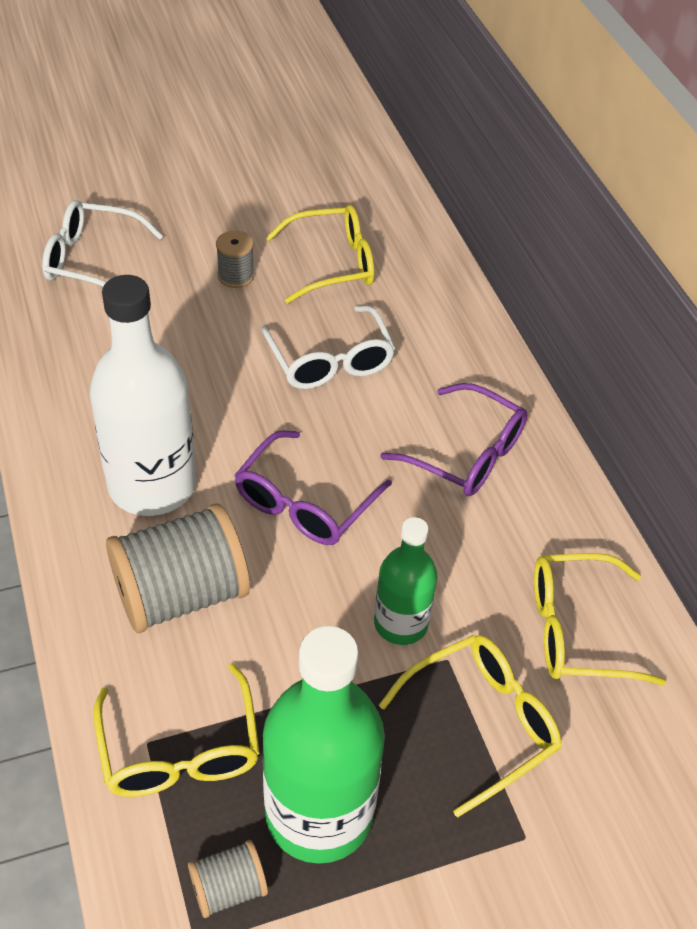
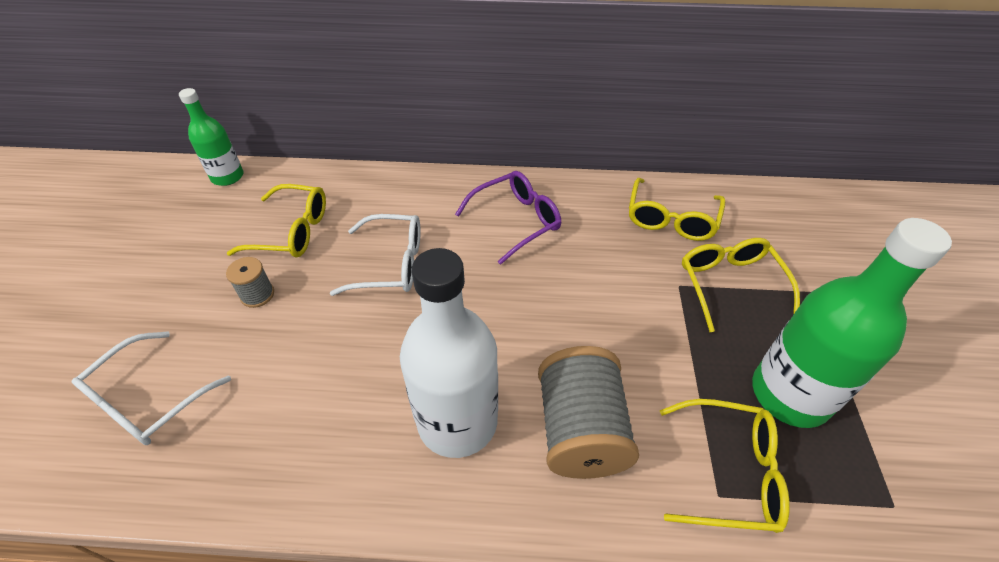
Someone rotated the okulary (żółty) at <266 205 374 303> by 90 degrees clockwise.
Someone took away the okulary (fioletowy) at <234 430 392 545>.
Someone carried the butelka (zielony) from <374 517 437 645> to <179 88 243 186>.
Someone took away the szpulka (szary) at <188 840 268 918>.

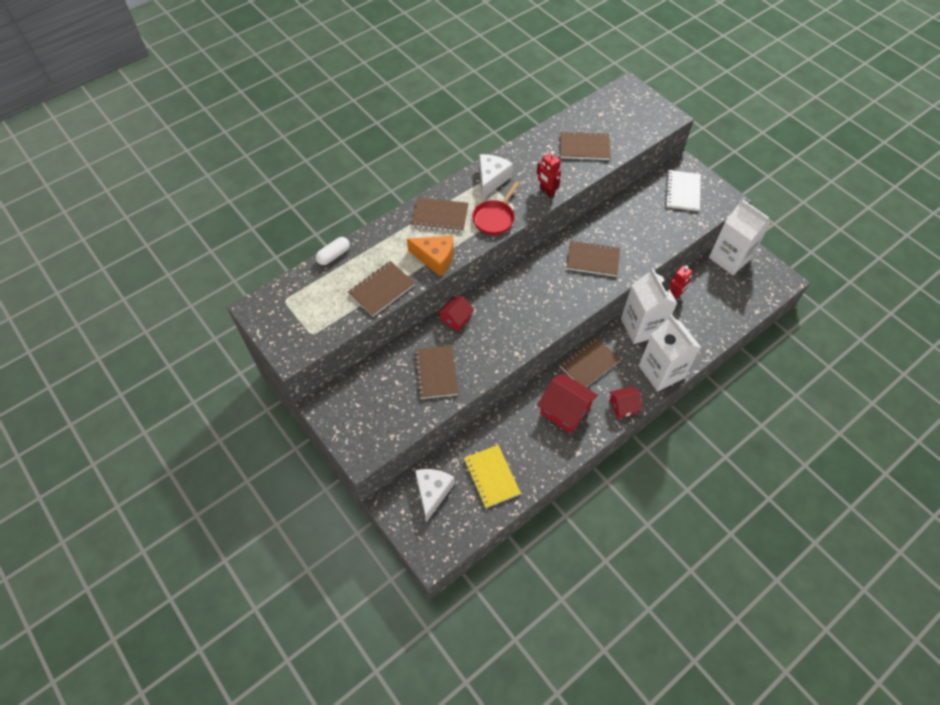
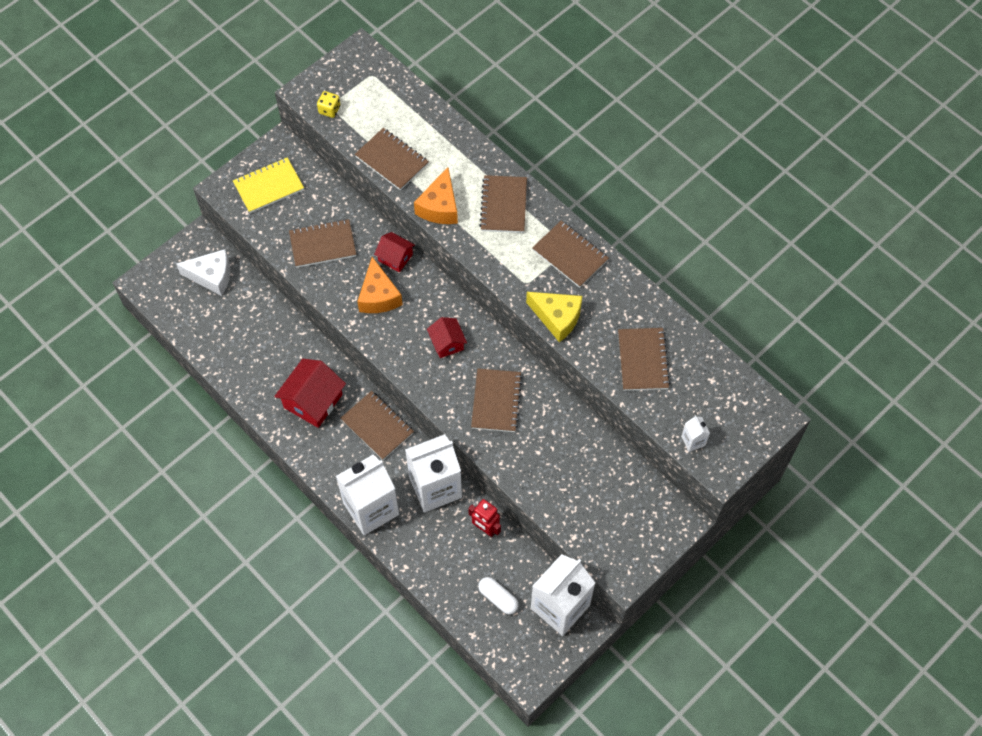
Someone swapped the robot (czerwony) at <537 151 561 198> for the ser (żółty) at <526 292 582 342>.
Someone swapped the ser (biały) at <479 154 513 199> for the zeszyt (brązowy) at <532 220 609 288>.
Someone took away the zeszyt (biały) at <665 170 701 211>.
Someone took away the patelnia (czerwony) at <472 181 520 235>.
Someone carried the kapsułka (biały) from <315 237 350 265> to <478 577 519 614>.
Someone carried the domek (czerwony) from <609 386 643 418> to <427 317 467 358>.
Someone carried the zeszyt (żółty) from <464 445 521 508> to <233 157 304 213>.
Someone put down the kostka do gry (żółty) at <317 91 340 118>.
Someone put down the ser (pomarańczowy) at <357 257 403 313>.
Someone put down the karton mleka (biały) at <681 415 710 452>.

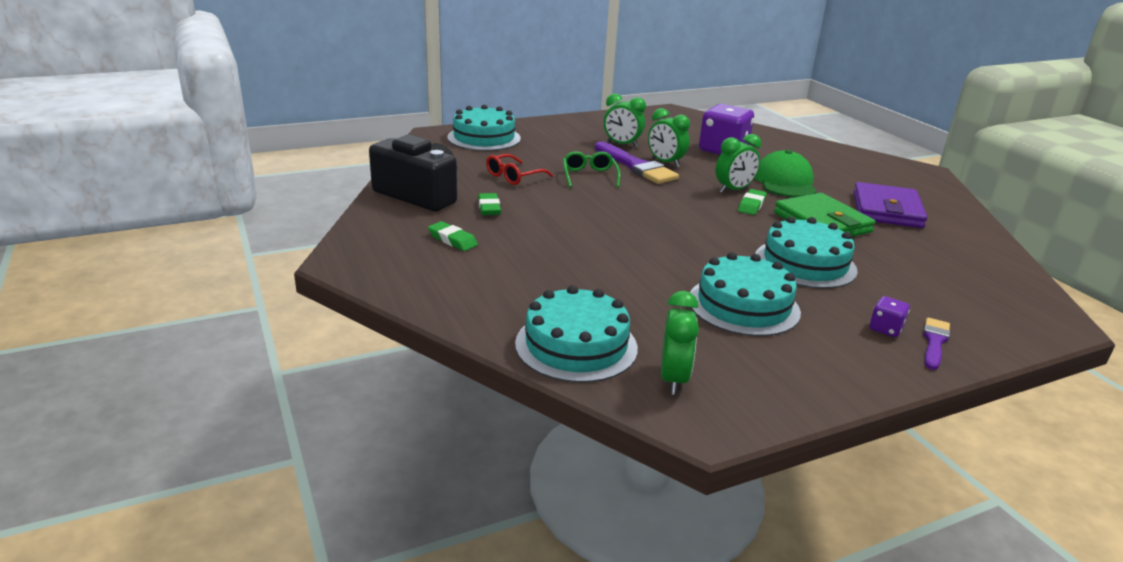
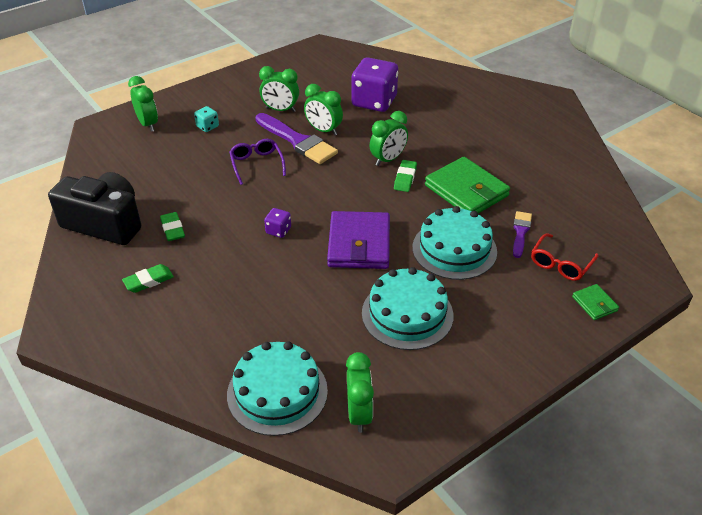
Someone swapped the tort (turkusowy) at <447 105 521 151> for the budzik (zielony) at <128 76 158 132>.
Someone took away the czapka (zielony) at <755 150 817 198>.
Someone repainted the okulary (zielony) at <563 151 620 187>, which became the okulary (fioletowy) at <229 139 286 185>.
Someone carried the okulary (czerwony) from <486 154 553 185> to <531 233 598 281>.
Someone carried the portfel (fioletowy) from <853 182 927 228> to <327 211 390 269>.
Someone rotated the gumka do mazania (zielony) at <428 221 478 251> by 60 degrees counterclockwise.
Someone carried the kostka do gry (fioletowy) from <870 296 910 337> to <264 208 291 238>.
Someone carried the pędzel (fioletowy) from <923 317 950 370> to <513 211 532 258>.
Someone put down the kostka do gry (turkusowy) at <194 106 219 132>.
Someone put down the portfel (zielony) at <572 284 619 320>.

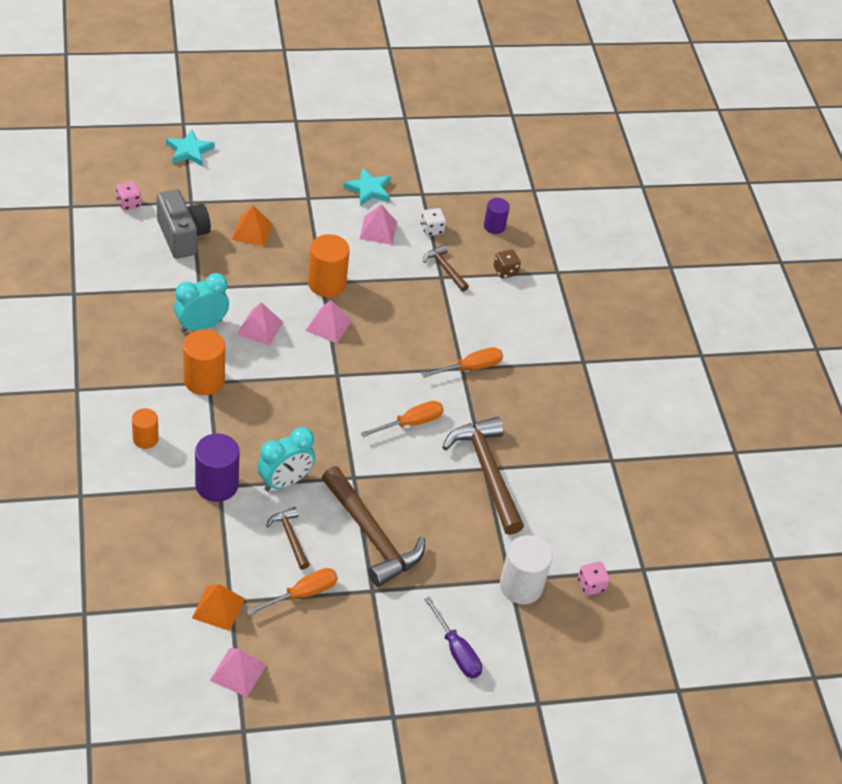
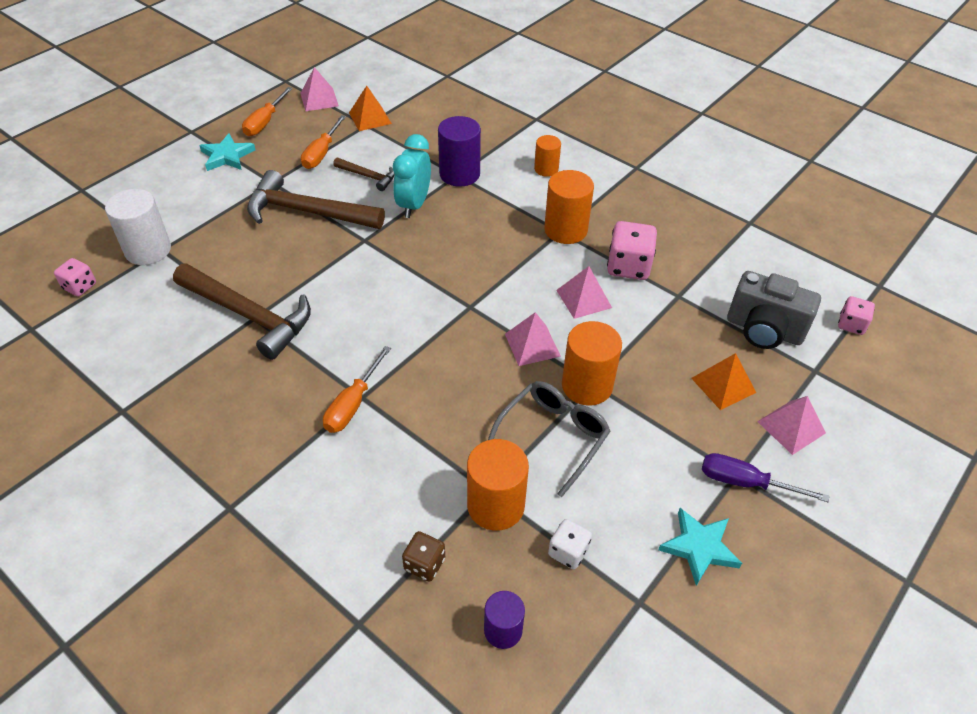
Someone carried the gwiazda (turkusowy) from <166 130 215 166> to <199 133 256 171>.
Someone carried the piramida (różowy) from <360 204 397 245> to <757 396 826 455>.
Someone swapped the młotek (brązowy) at <423 244 469 292> for the walec (pomarańczowy) at <467 439 529 531>.
Someone swapped the budzik (turkusowy) at <174 273 229 333> for the kostka do gry (różowy) at <607 221 657 280>.
Someone carried the śrubokręt (pomarańczowy) from <361 401 444 437> to <242 87 293 136>.
Someone carried the śrubokręt (fioletowy) from <424 597 482 678> to <702 453 829 502>.
Someone put down the okulary (szary) at <488 381 611 497>.

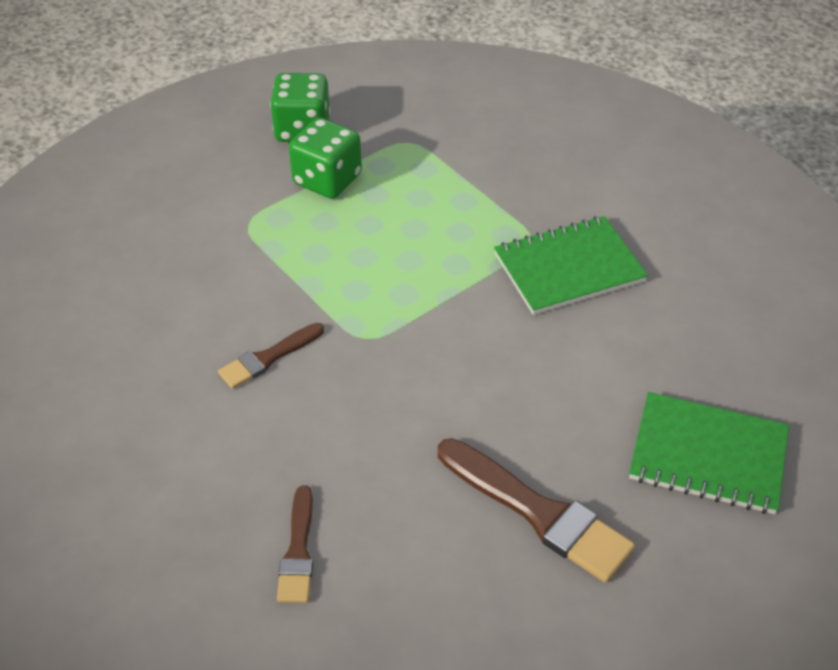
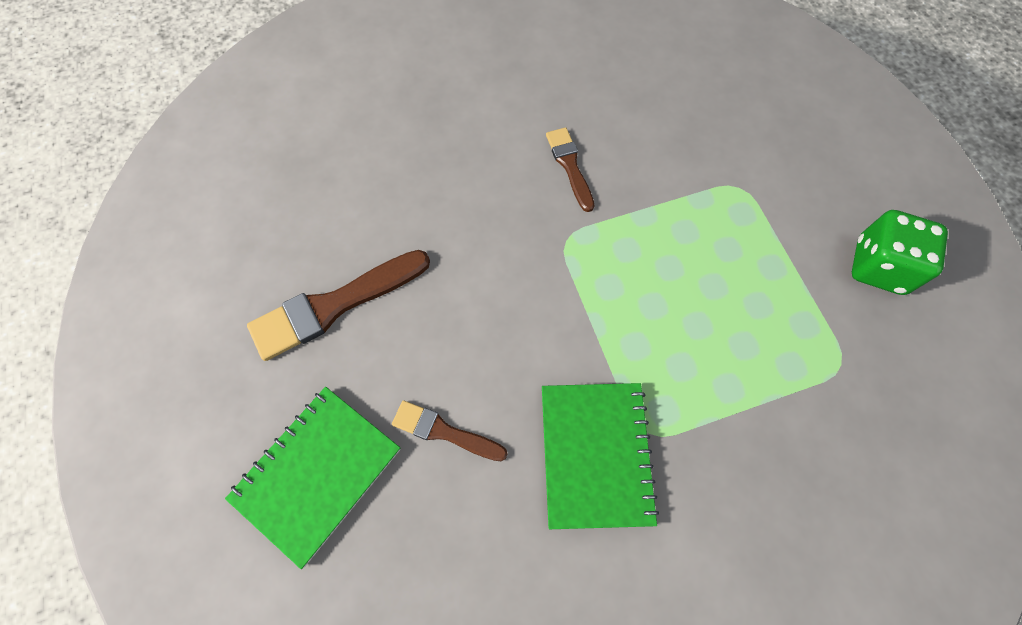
Someone took away the kostka do gry (zielony) at <289 118 362 199>.
Someone carried the pędzel (brązowy) from <277 485 313 603> to <392 400 508 461>.

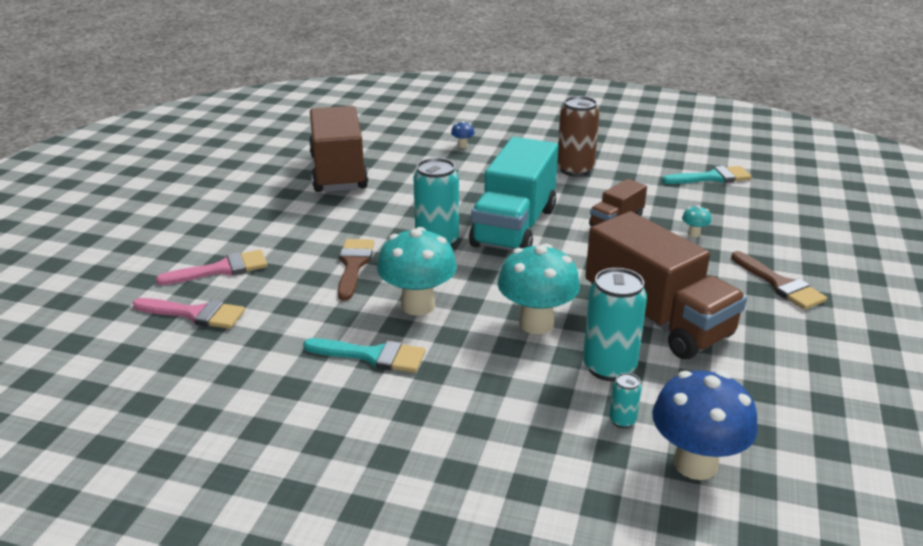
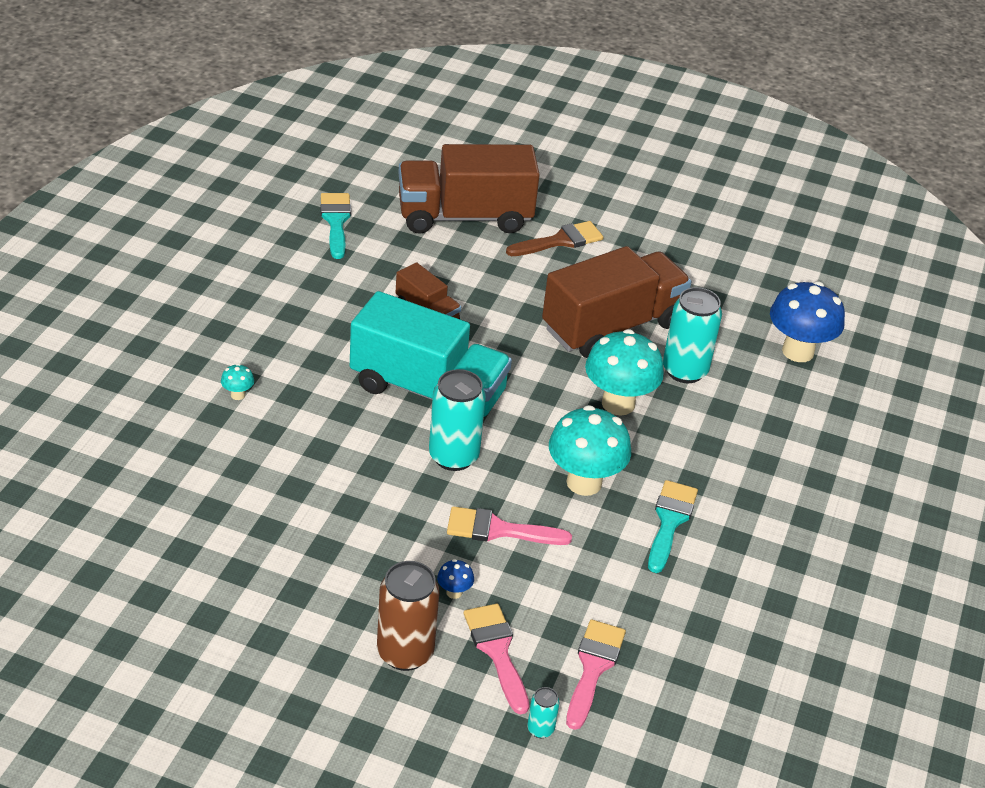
Someone carried the puszka (brązowy) from <557 96 599 177> to <377 561 439 671>.
Someone carried the ciężarówka (brązowy) from <309 106 368 192> to <398 144 540 234>.
Someone carried the grzyb (niebieski) from <451 121 475 148> to <437 559 474 599>.
Someone carried the grzyb (turkusowy) from <682 205 711 237> to <221 364 254 400>.
Someone repainted the pędzel (brązowy) at <338 239 374 301>, which became the pędzel (różowy) at <447 506 572 545>.
Someone carried the puszka (turkusowy) from <609 373 642 428> to <527 687 560 738>.

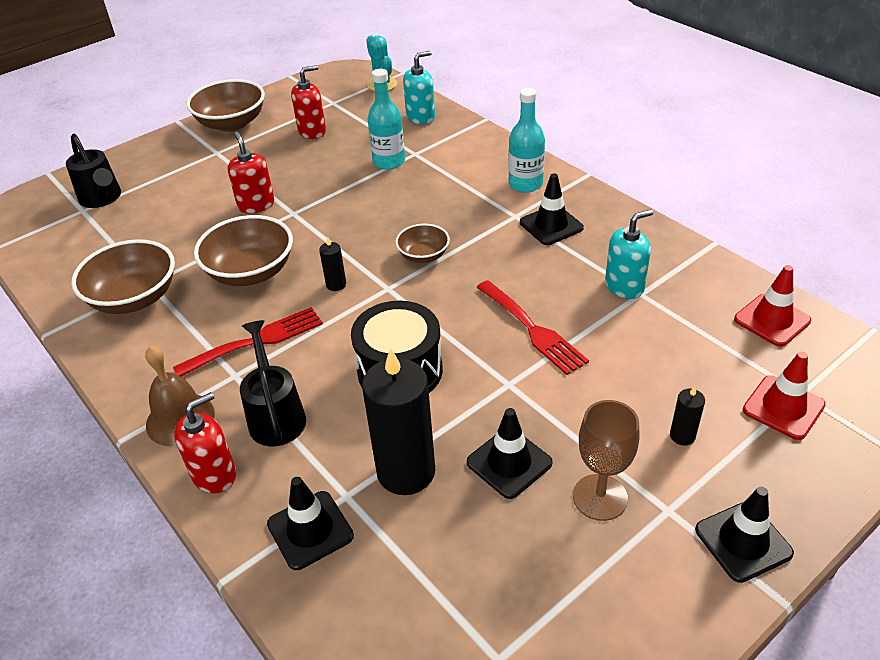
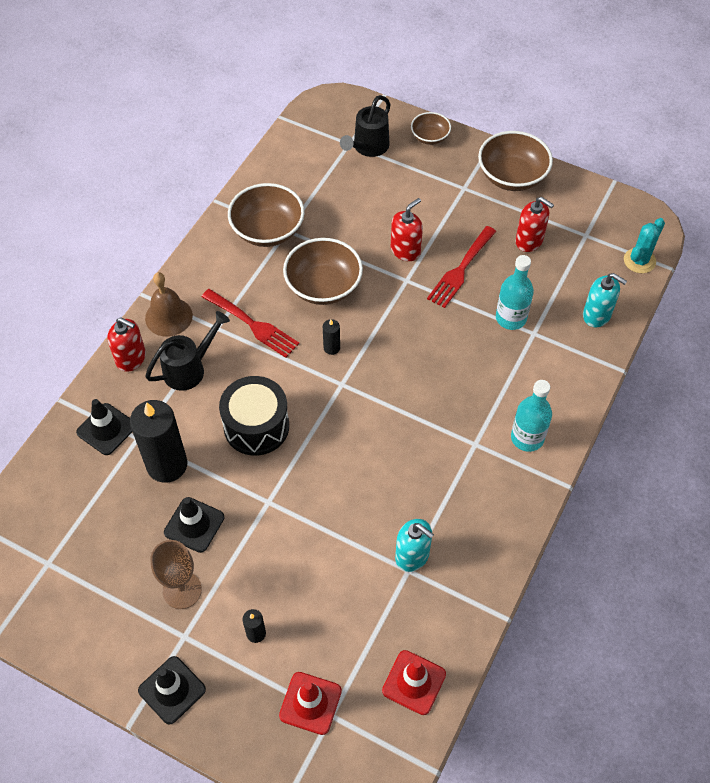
Someone took away the pachołek (czarny) at <520 173 584 245>.
Someone carried the miska (brązowy) from <395 224 450 263> to <411 112 451 145>.
Someone carried the widelec (czerwony) from <476 280 589 375> to <427 226 496 308>.

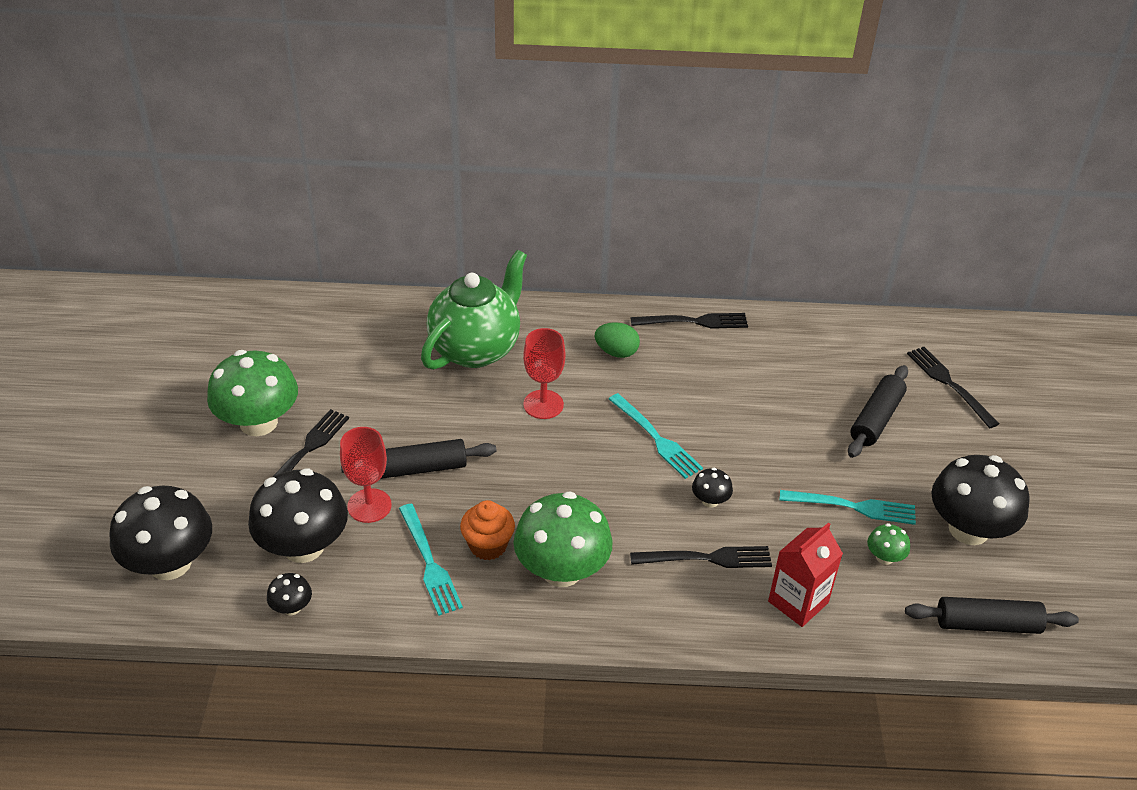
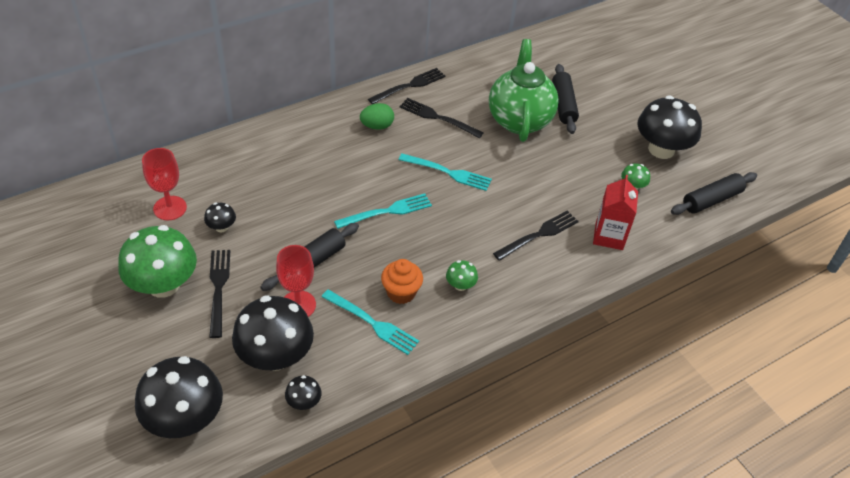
Someone carried the imbryk (zielony) from <421 250 527 370> to <489 39 559 142>.
Someone carried the kielich (czerwony) from <523 328 565 419> to <142 148 187 220>.
Someone carried the widelec (czarny) from <907 347 999 428> to <400 98 484 138>.
Someone carried the grzyb (czarny) from <692 468 733 508> to <204 203 236 232>.
Someone carried the widelec (turkusowy) from <779 490 916 525> to <334 194 432 229>.
Someone scaled the grzyb (zielony) at <514 491 613 587> by 0.44.

